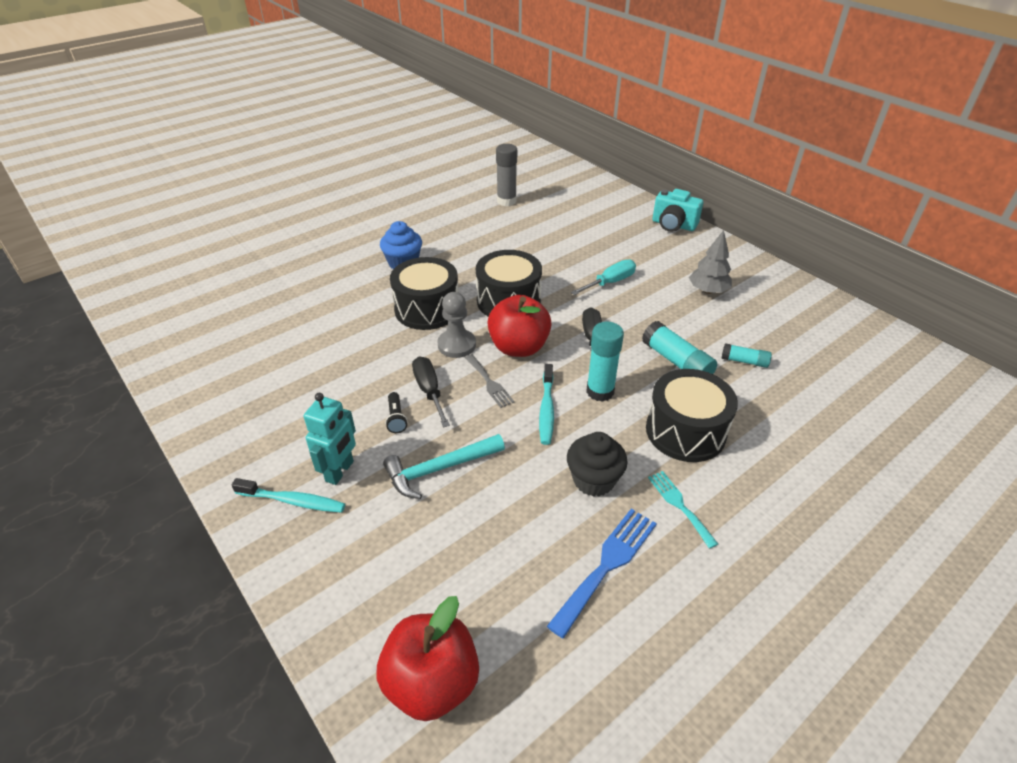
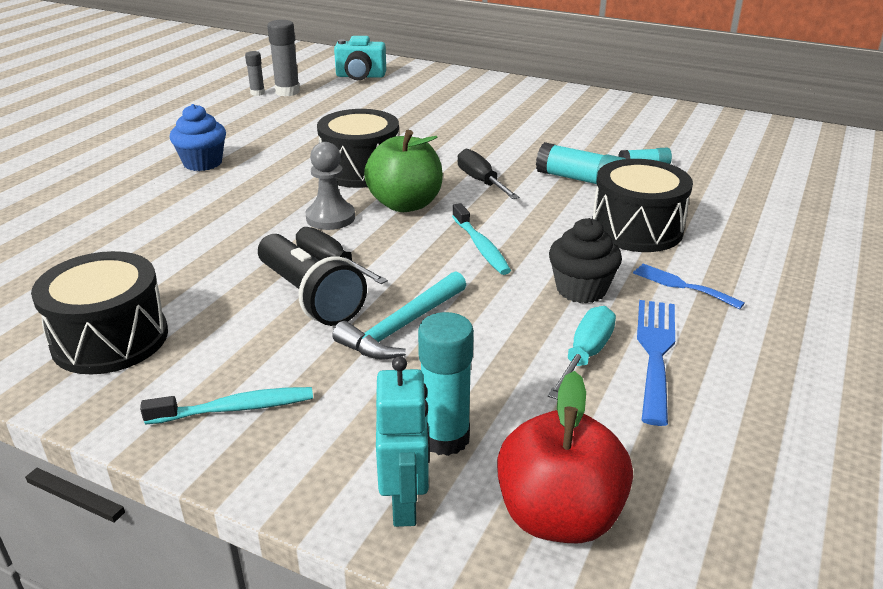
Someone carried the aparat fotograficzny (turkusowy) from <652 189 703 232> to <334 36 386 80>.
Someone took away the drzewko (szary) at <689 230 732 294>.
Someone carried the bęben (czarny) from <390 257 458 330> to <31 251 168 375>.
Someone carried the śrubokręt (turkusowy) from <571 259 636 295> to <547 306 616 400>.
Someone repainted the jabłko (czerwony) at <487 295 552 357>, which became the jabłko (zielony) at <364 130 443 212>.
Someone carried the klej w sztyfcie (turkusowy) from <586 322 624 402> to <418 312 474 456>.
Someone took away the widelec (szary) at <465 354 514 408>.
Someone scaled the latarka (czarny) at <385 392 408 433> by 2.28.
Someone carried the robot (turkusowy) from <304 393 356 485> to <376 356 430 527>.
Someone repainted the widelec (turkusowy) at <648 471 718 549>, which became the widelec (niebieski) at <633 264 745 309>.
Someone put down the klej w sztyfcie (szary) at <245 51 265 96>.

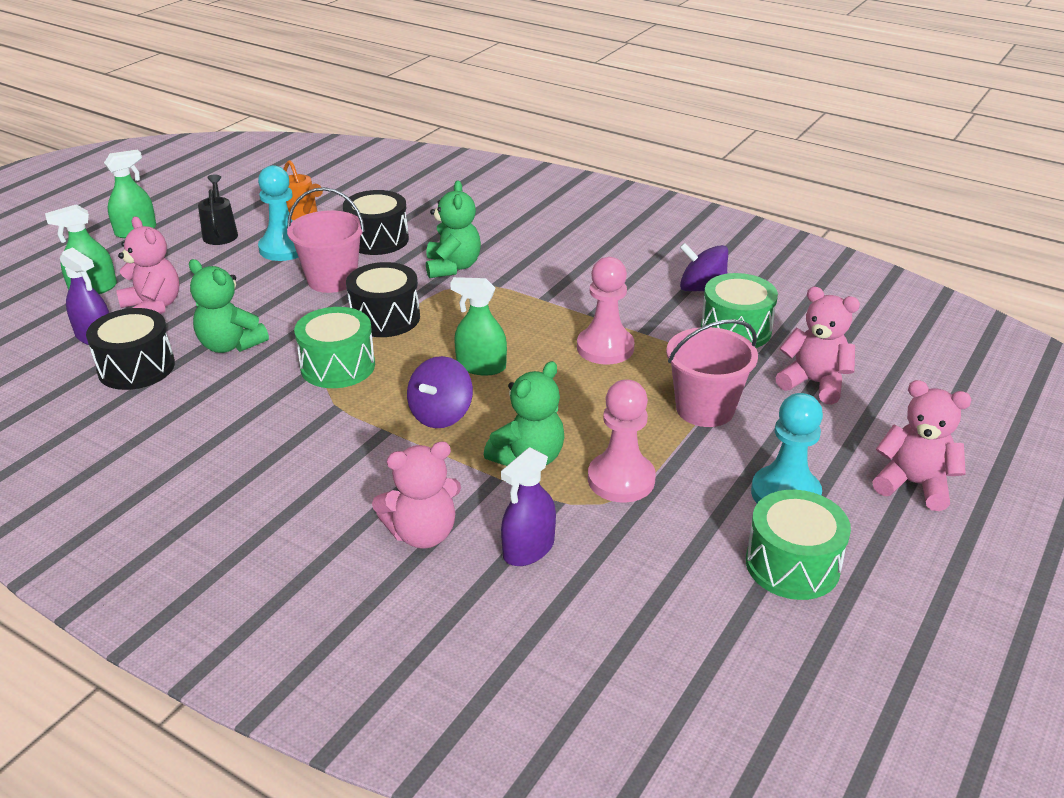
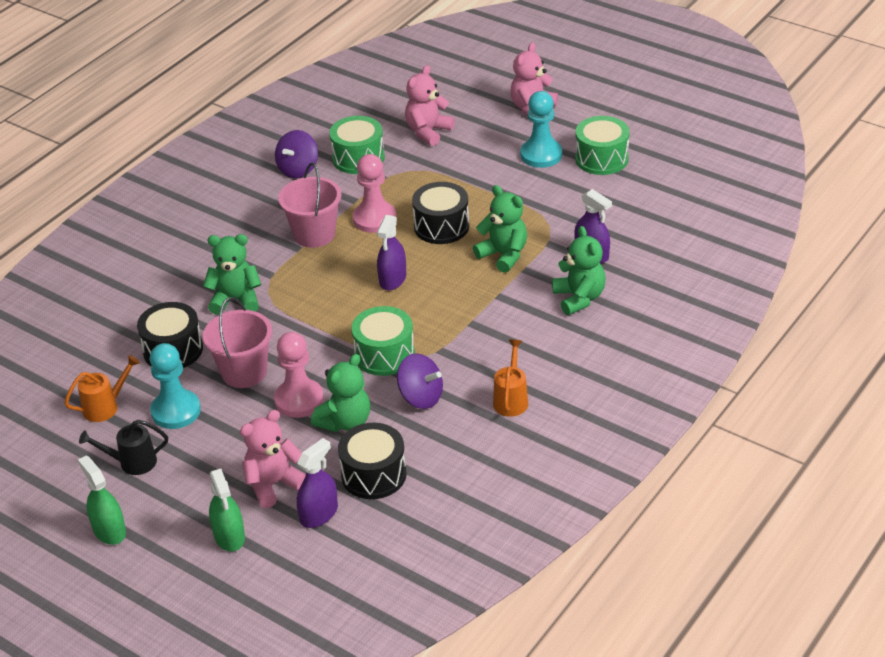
Someone carried the bęben (czarny) from <346 262 420 337> to <412 182 469 244>.
Someone repainted the spryskiwacz (zielony) at <450 277 507 376>, which became the spryskiwacz (fioletowy) at <377 215 406 291>.
Someone carried the wiadro (różowy) from <666 319 758 427> to <278 162 342 248>.
Someone carried the bączek (fioletowy) from <407 356 473 428> to <397 353 443 409>.
Someone carried the pionek (różowy) from <588 379 656 503> to <274 332 324 418>.
Someone repainted the miś (różowy) at <372 441 461 549>, which became the miś (zielony) at <552 226 606 315>.
Someone put down the konewka (pomarańczowy) at <493 340 528 417>.

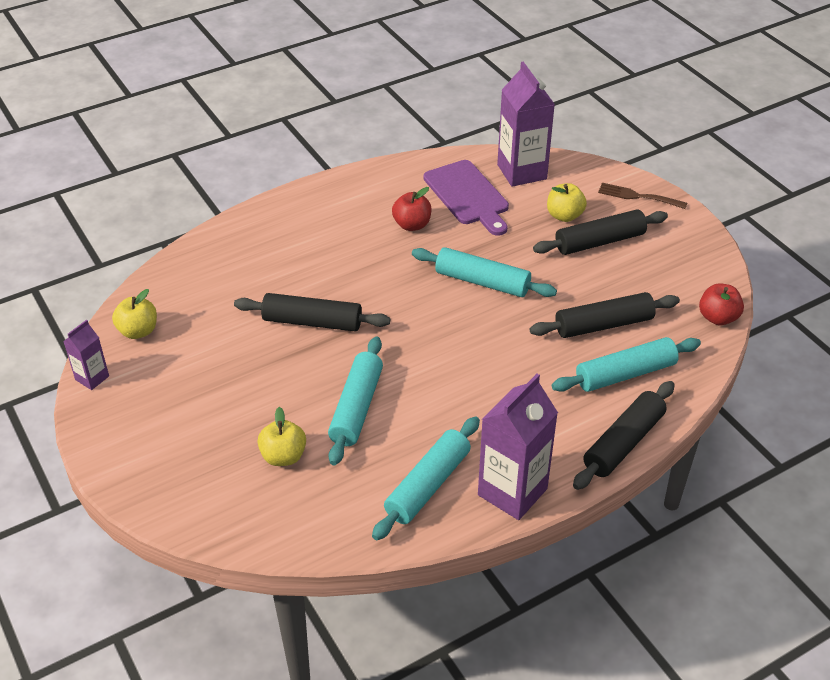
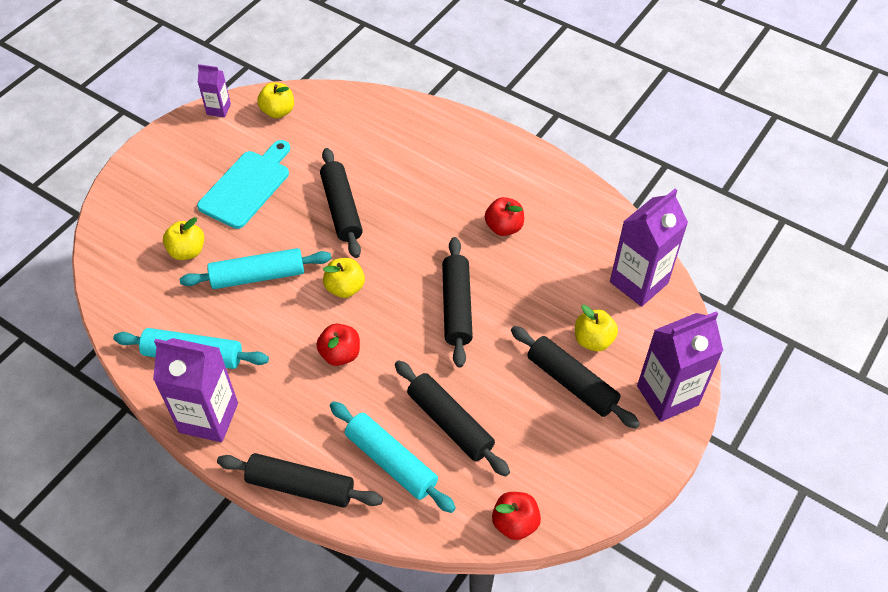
Someone took away the deska do krojenia (fioletowy) at <424 160 509 236>.
Someone swapped the widelec (brązowy) at <598 183 687 209> for the karton mleka (fioletowy) at <637 311 723 422>.
Someone repainted the wałek do ciasta (turkusowy) at <412 247 557 297>, which became the wałek do ciasta (czarny) at <442 237 473 368>.
Someone put down the deska do krojenia (turkusowy) at <197 140 290 229>.
Someone put down the jabłko (żółty) at <323 258 365 298>.
Someone put down the jabłko (czerwony) at <316 324 360 366>.

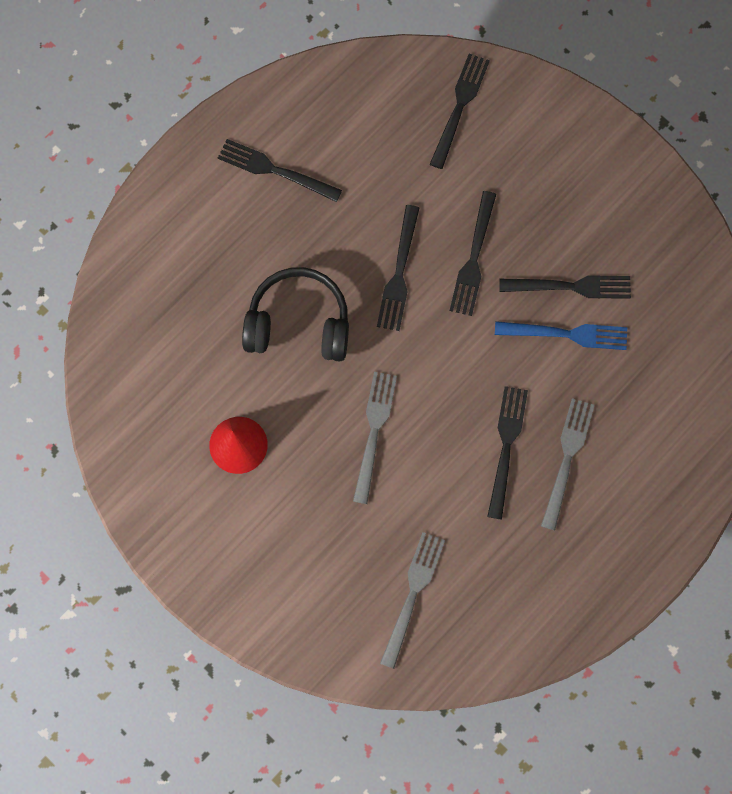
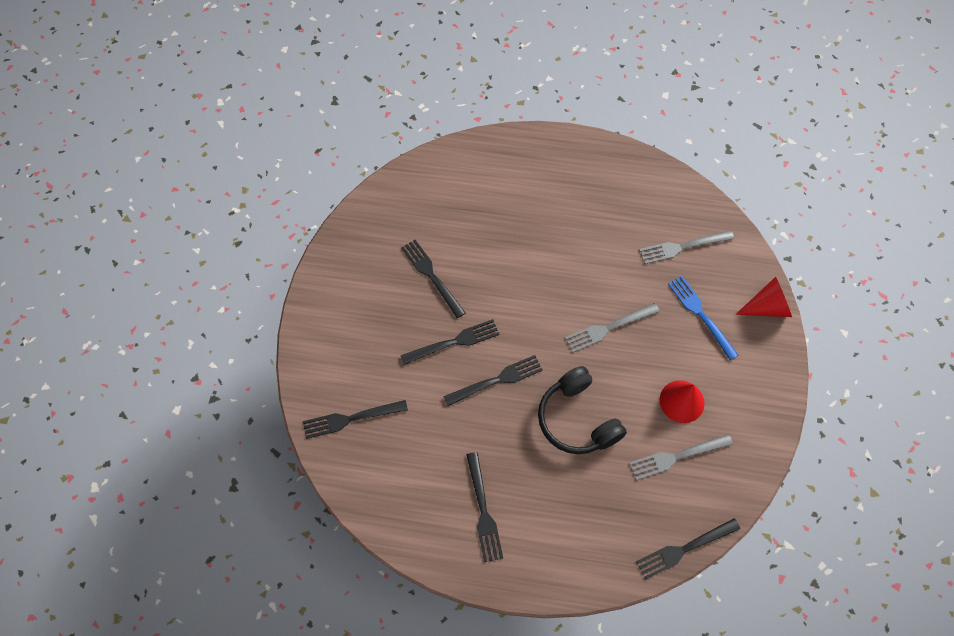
Someone carried the widelec (niebieski) from <495 321 627 350> to <668 276 738 360>.
Someone carried the widelec (czarny) from <487 386 528 520> to <636 518 741 580>.
Someone carried the widelec (szary) from <541 398 595 530> to <629 434 733 480>.
Someone put down the stożek (czerwony) at <736 277 792 317>.

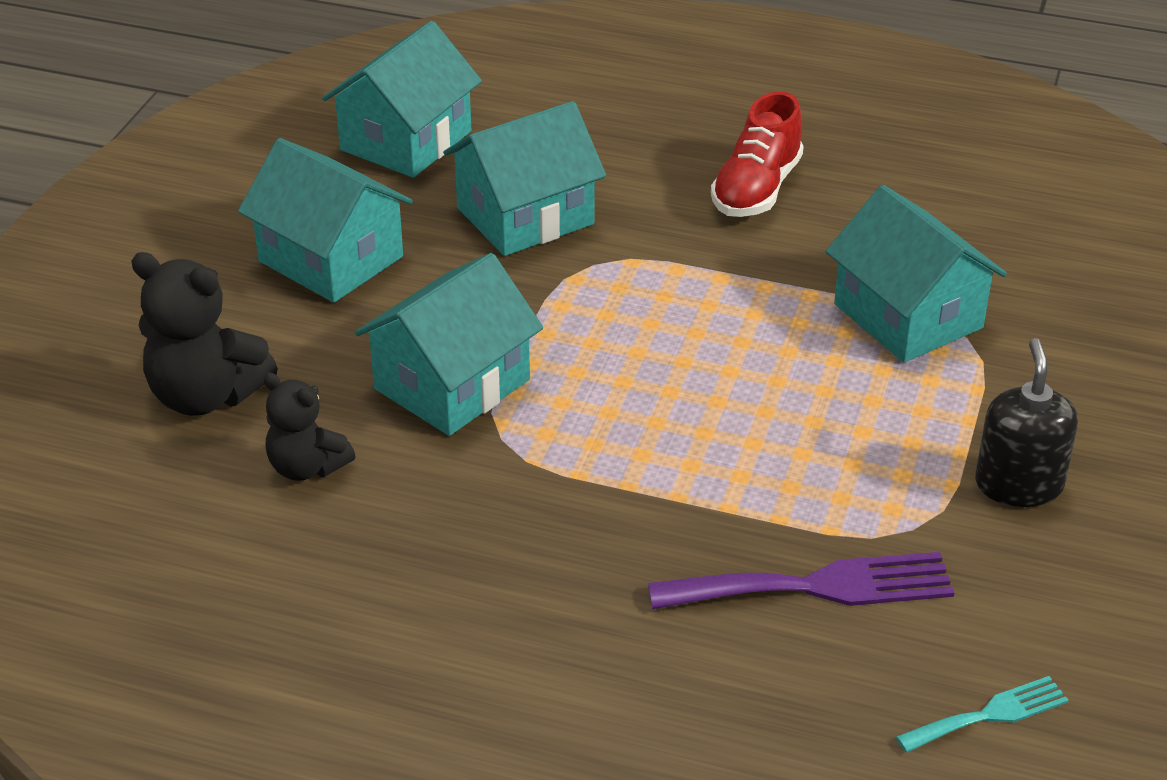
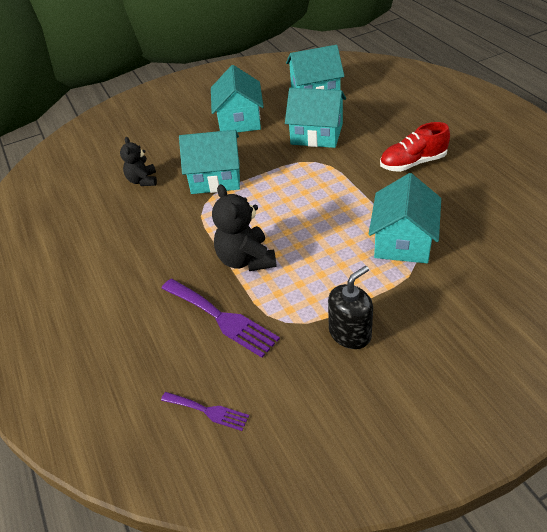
Someone carried the miś (czarny) from <131 252 278 416> to <212 184 277 271>.
Someone repainted the widelec (turkusowy) at <896 676 1069 753>, which became the widelec (fioletowy) at <161 392 249 431>.

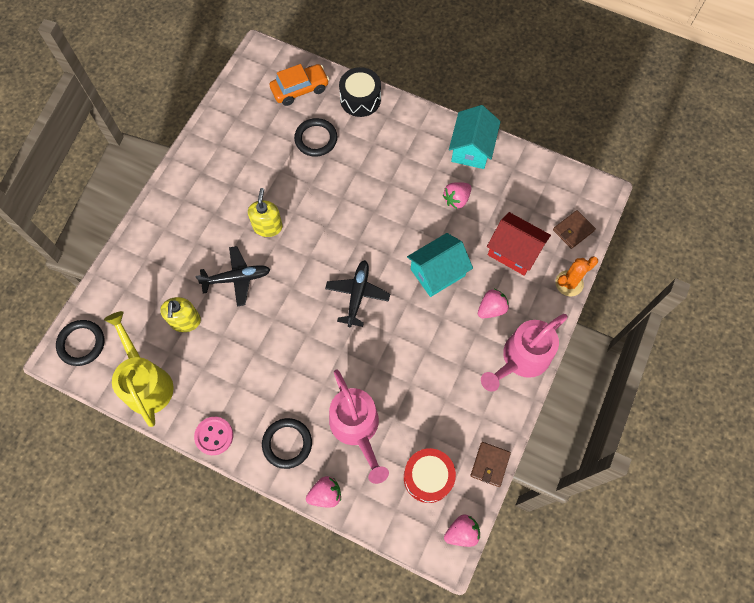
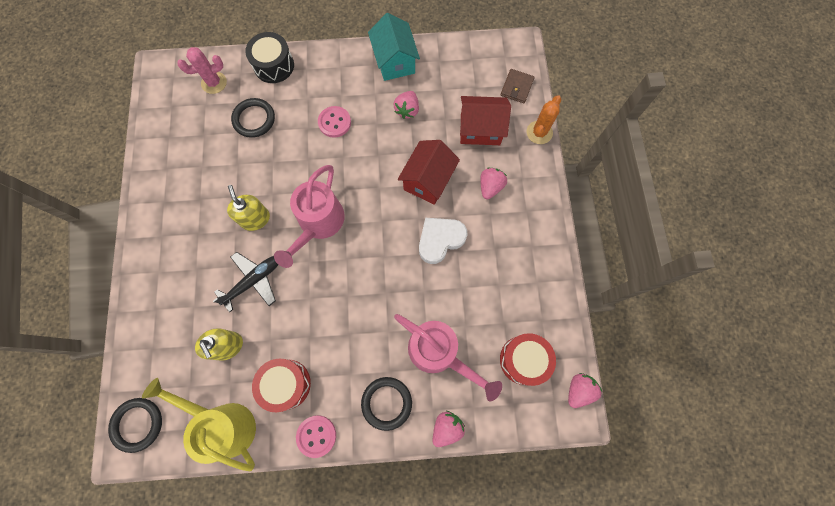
Someone swapped the samochód (pomarańczowy) at <270 64 329 106> for the kaktus (różowy) at <177 47 227 94>.
Someone repainted the domek (turkusowy) at <407 233 473 297>, which became the domek (czerwony) at <398 140 460 205>.
Someone took away the samolot (czarny) at <325 260 390 327>.
Someone carried the konewka (różowy) from <481 314 568 392> to <274 165 345 268>.
Someone took away the portfel (brązowy) at <470 442 511 487>.
Someone put down the guzik (różowy) at <318 106 351 138>.
Someone put down the serce (biały) at <419 218 468 264>.
Someone put down the bęben (czerwony) at <252 359 311 412>.

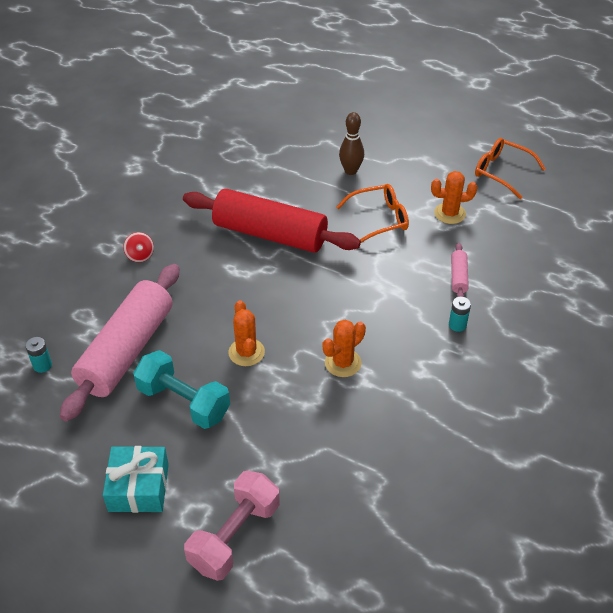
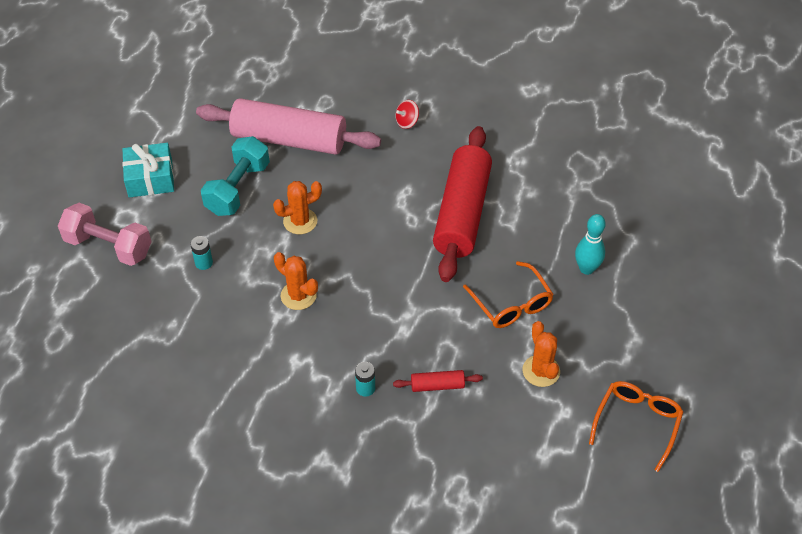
Someone repainted the kręgiel (brązowy) at <339 112 364 175>, which became the kręgiel (turkusowy) at <575 214 606 275>.
Someone repainted the wałek do ciasta (różowy) at <451 243 469 297>, which became the wałek do ciasta (czerwony) at <393 370 483 392>.
Someone carried the bateria (turkusowy) from <25 337 52 373> to <190 236 213 270>.

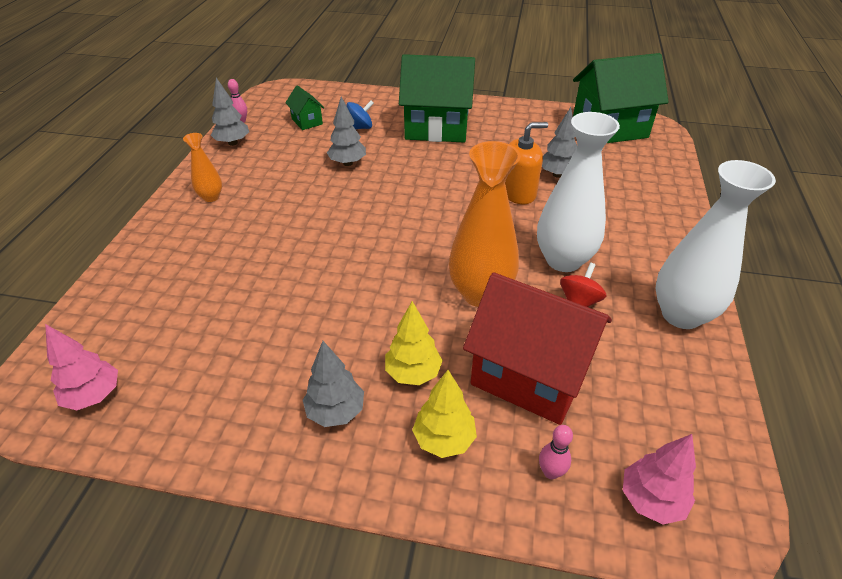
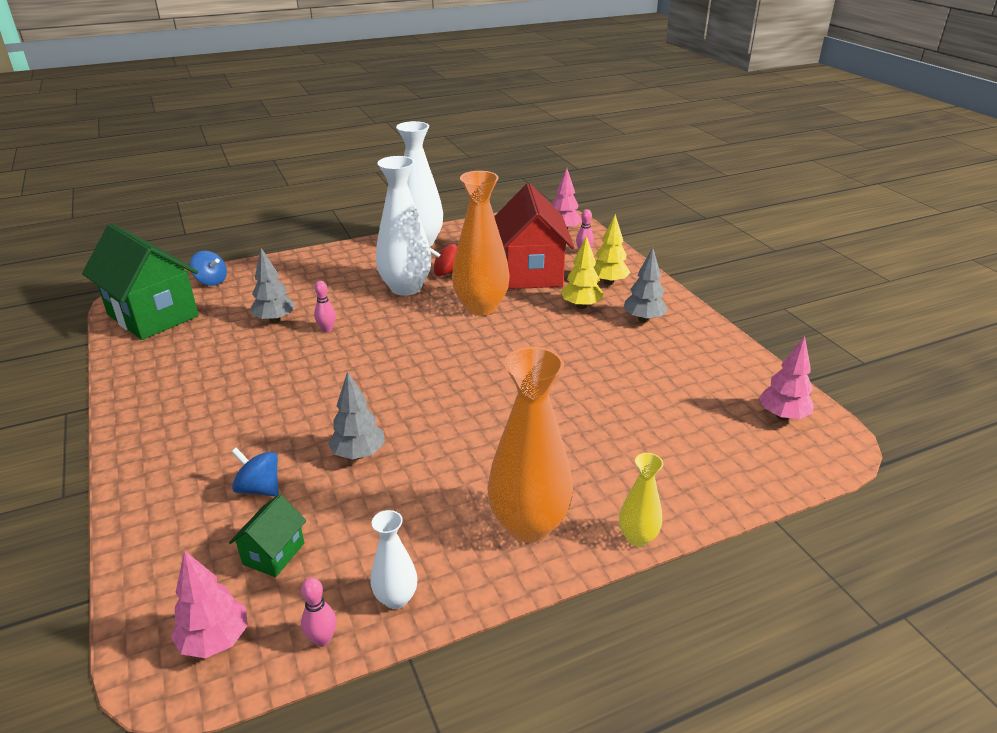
Someone took away the domek (zielony) at <399 54 475 142>.
Someone swapped the drzewko (szary) at <211 78 249 146> for the wazon (biały) at <370 510 418 609>.
Someone swapped the dozownik mydła (pomarańczowy) at <505 122 548 204> for the kręgiel (różowy) at <314 281 336 333>.
Someone scaled the wazon (pomarańczowy) at <183 133 222 202> by 1.99.
Someone put down the bączek (niebieski) at <190 251 227 286>.
Someone put down the wazon (żółty) at <619 453 663 547>.
Someone put down the drzewko (różowy) at <171 550 248 658>.

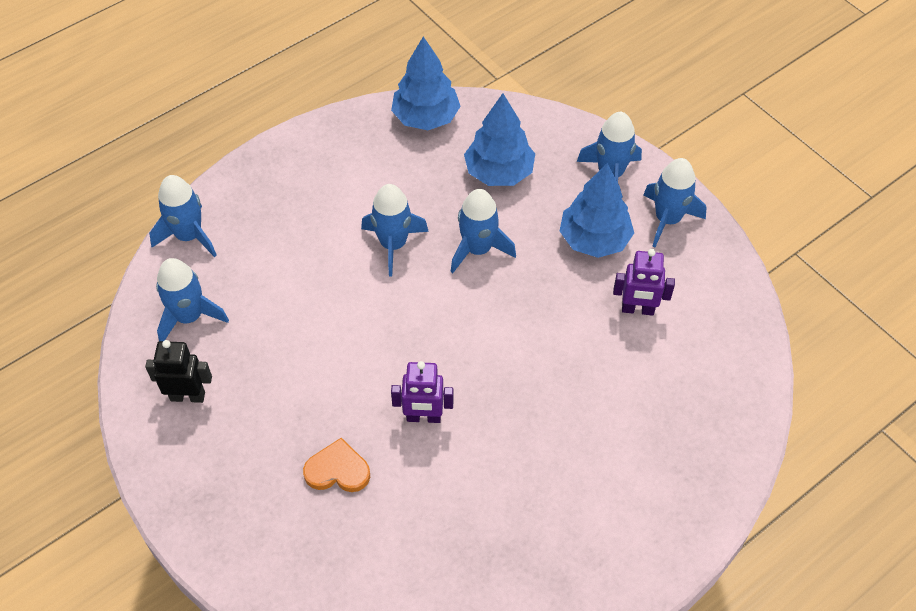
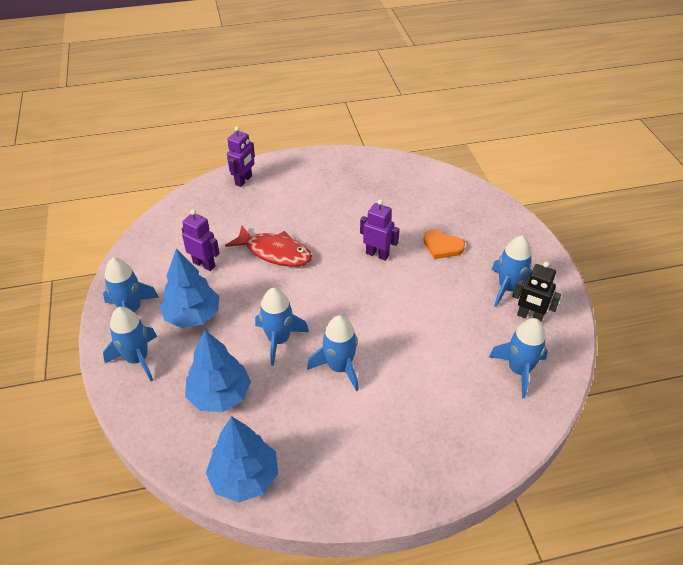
Someone carried the rakieta (niebieski) from <149 175 217 257> to <491 235 532 307>.
Someone put down the robot (fioletowy) at <227 126 255 187>.
Someone put down the ryba (czerwony) at <225 226 312 267>.

